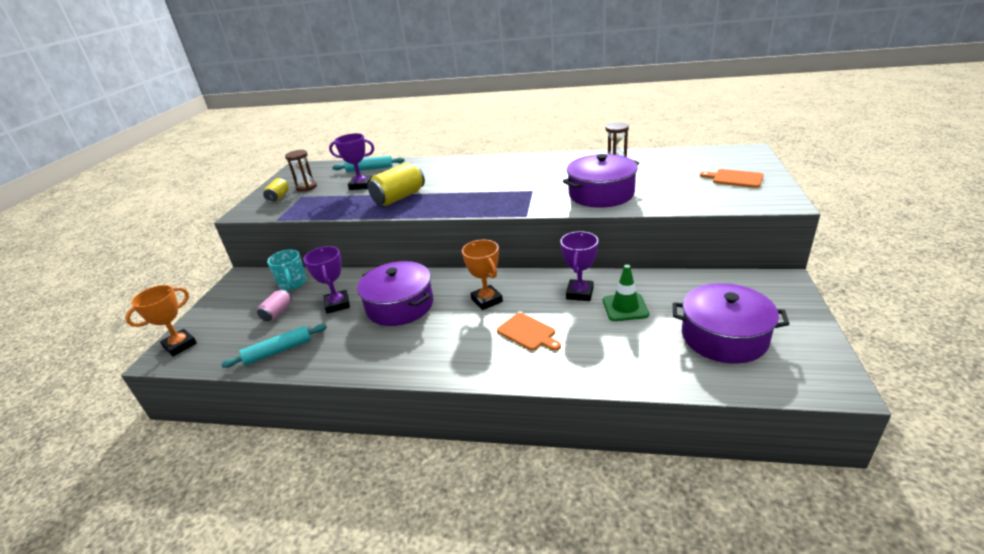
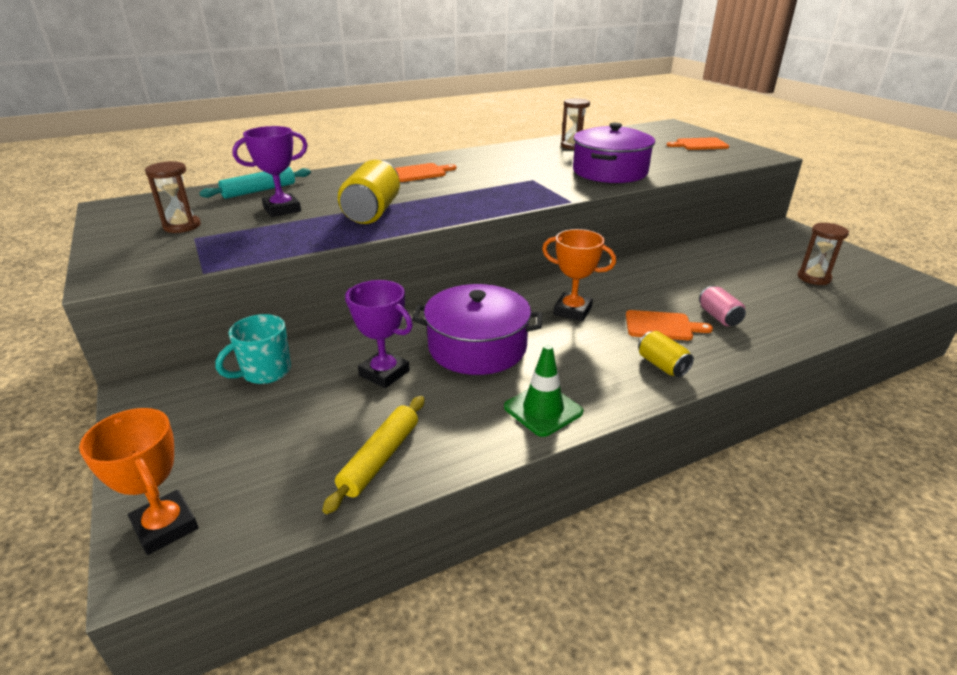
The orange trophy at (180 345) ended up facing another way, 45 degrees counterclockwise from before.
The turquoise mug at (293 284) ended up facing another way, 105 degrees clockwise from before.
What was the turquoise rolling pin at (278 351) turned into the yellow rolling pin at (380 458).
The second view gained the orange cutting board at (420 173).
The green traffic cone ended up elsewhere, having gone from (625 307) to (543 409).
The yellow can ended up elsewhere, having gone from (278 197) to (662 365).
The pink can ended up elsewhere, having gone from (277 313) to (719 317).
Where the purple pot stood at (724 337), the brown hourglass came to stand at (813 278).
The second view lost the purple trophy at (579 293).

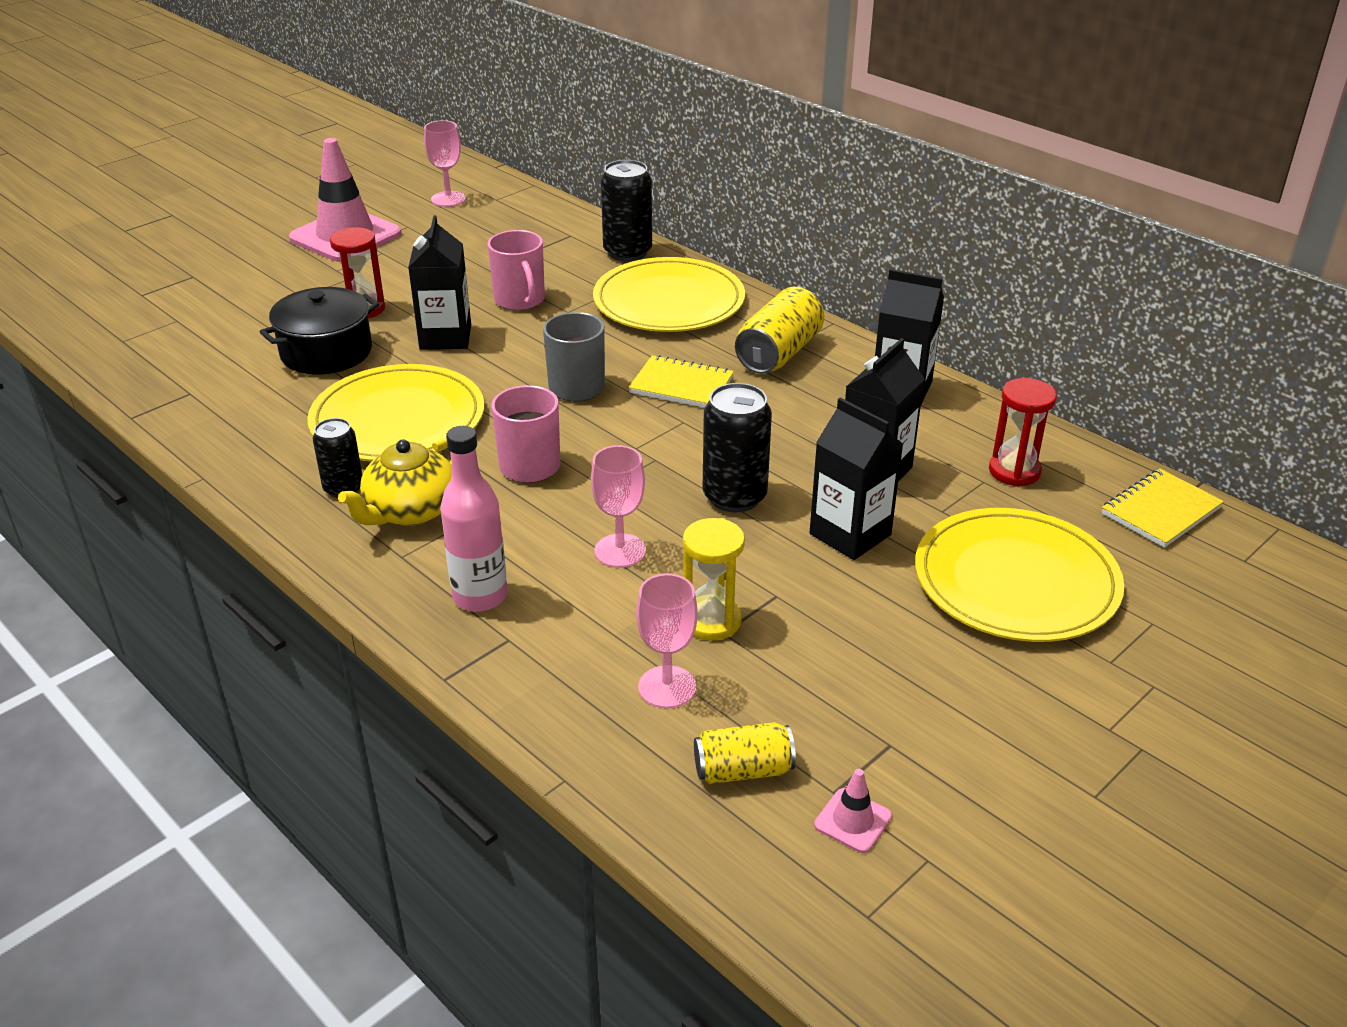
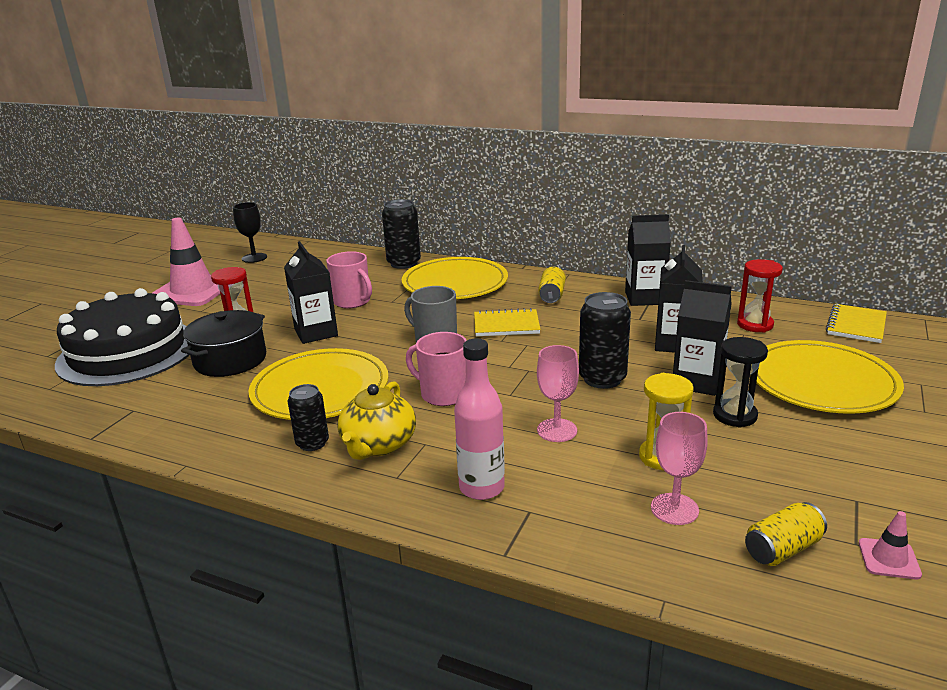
The second view gained the black cake at (128 352).
What was the pink goblet at (448 199) turned into the black goblet at (254 258).
The size of the yellow can at (778 353) changed by a factor of 0.63.
The second view gained the black hourglass at (734 415).

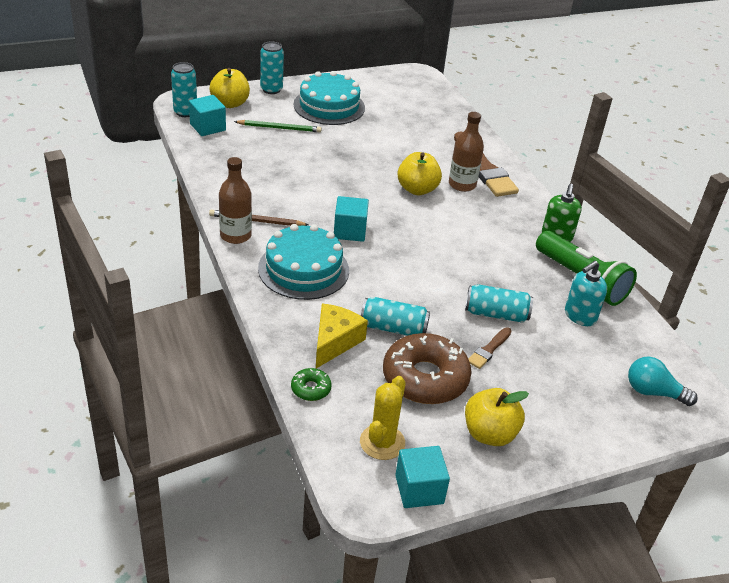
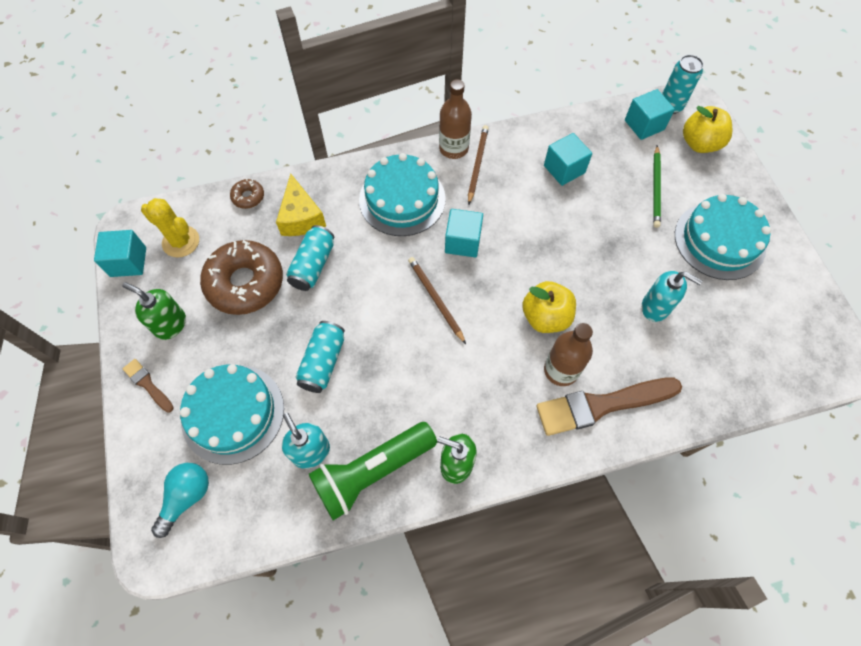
Where the yellow apple stood at (489 434), the green soap dispenser came to stand at (170 324).
The brown brush ended up elsewhere, having gone from (489 350) to (147 384).
The second view gained the turquoise cake at (233 413).
What was the green donut at (311 389) turned into the brown donut at (248 197).
The yellow cheese at (335 342) ended up facing another way, 45 degrees clockwise from before.
The second view gained the brown pencil at (436 300).
The second view gained the turquoise cube at (564 169).
The second view gained the turquoise soap dispenser at (655 307).
The second view lost the turquoise can at (271 89).

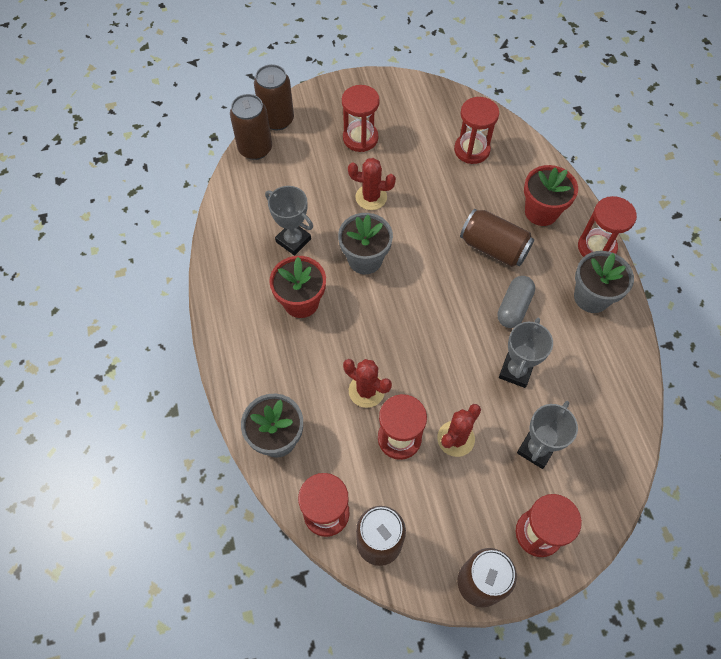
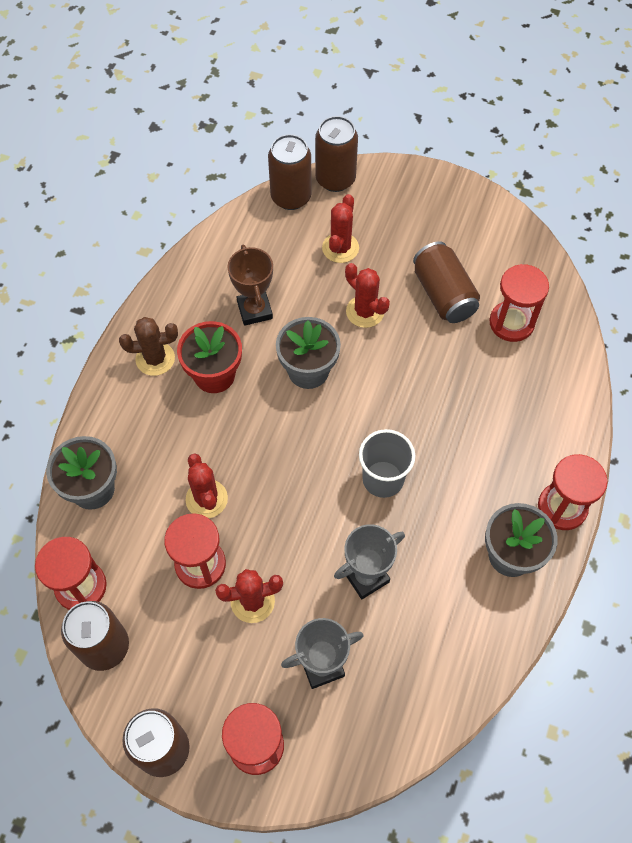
The second view gained the brown cactus at (155 359).
What was the grey trophy at (293 240) turned into the brown trophy at (254 310).
The second view gained the red cactus at (340 248).
The second view gained the grey cup at (383 479).
The brown can ended up elsewhere, having gone from (493 248) to (443 294).
The second view lost the red hourglass at (360 138).
The second view lost the grey capsule at (513 307).
The second view lost the red flower pot at (541 212).

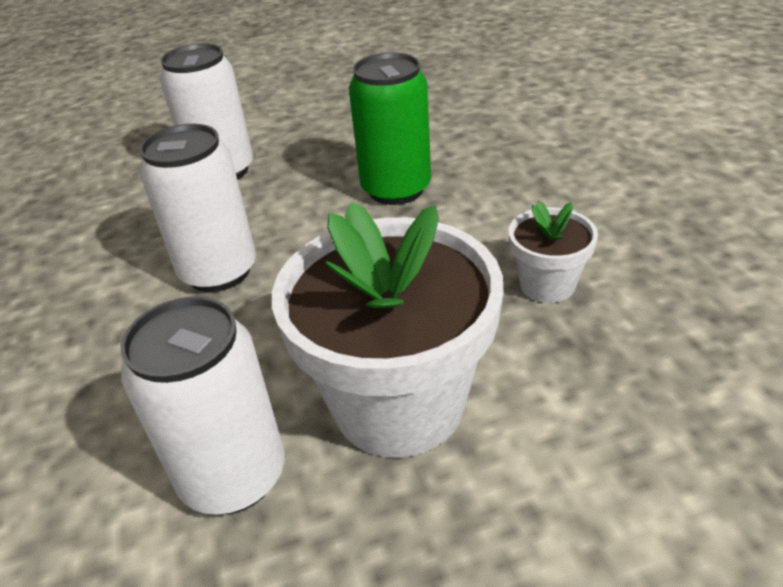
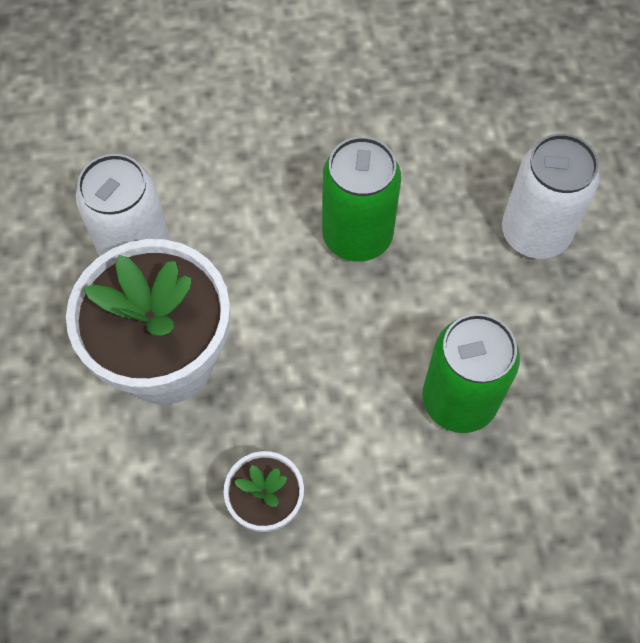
What was the white can at (219 271) turned into the green can at (357 236).

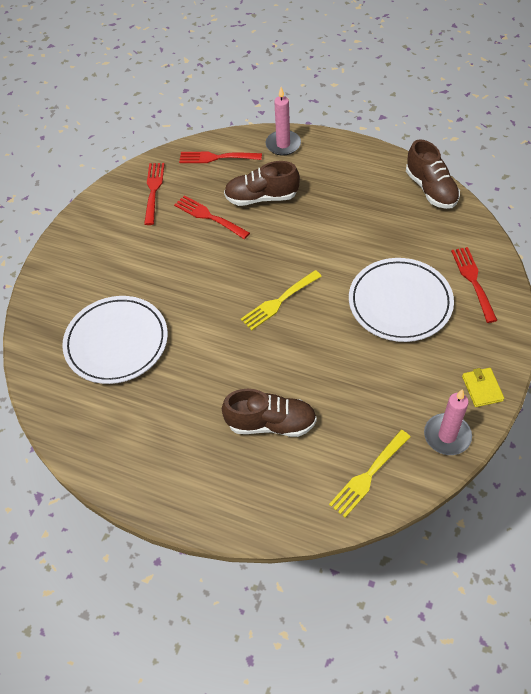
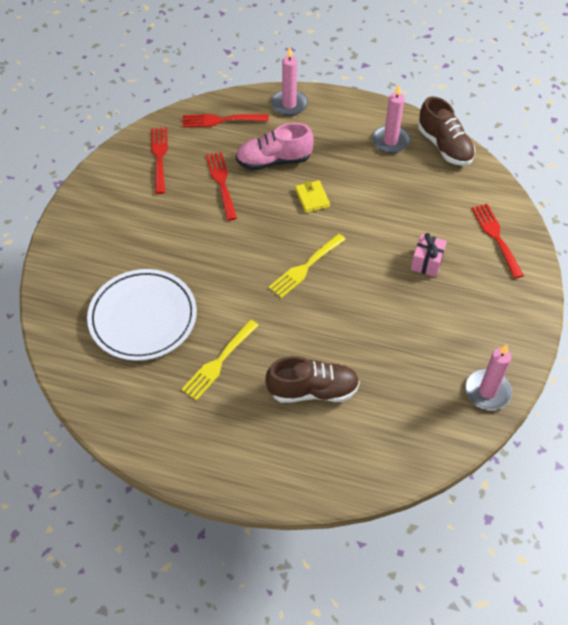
The yellow fork ended up elsewhere, having gone from (368 476) to (219 362).
The red fork at (208 216) ended up facing another way, 45 degrees clockwise from before.
What was the brown shoe at (261 198) turned into the pink shoe at (274 161).
The yellow wallet ended up elsewhere, having gone from (482 388) to (312 198).
The second view gained the pink candle at (390 141).
Where the white plate stood at (400 302), the pink gift came to stand at (427 262).

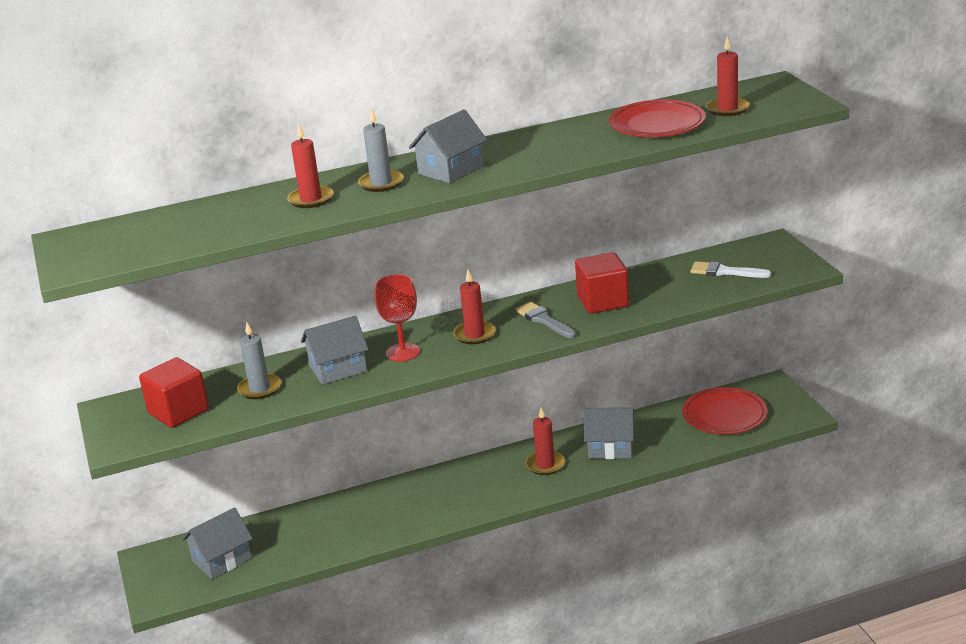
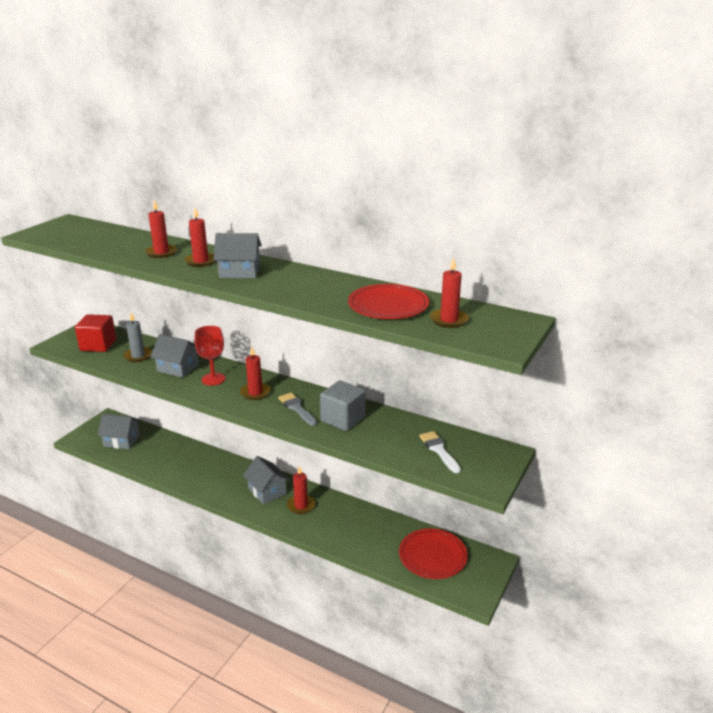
What was the grey candle at (381 183) turned into the red candle at (201 261).
The grey house ended up elsewhere, having gone from (610 448) to (267 491).
The grey brush at (544 320) ended up facing another way, 45 degrees counterclockwise from before.
What was the red cube at (603 301) turned into the grey cube at (343 419).

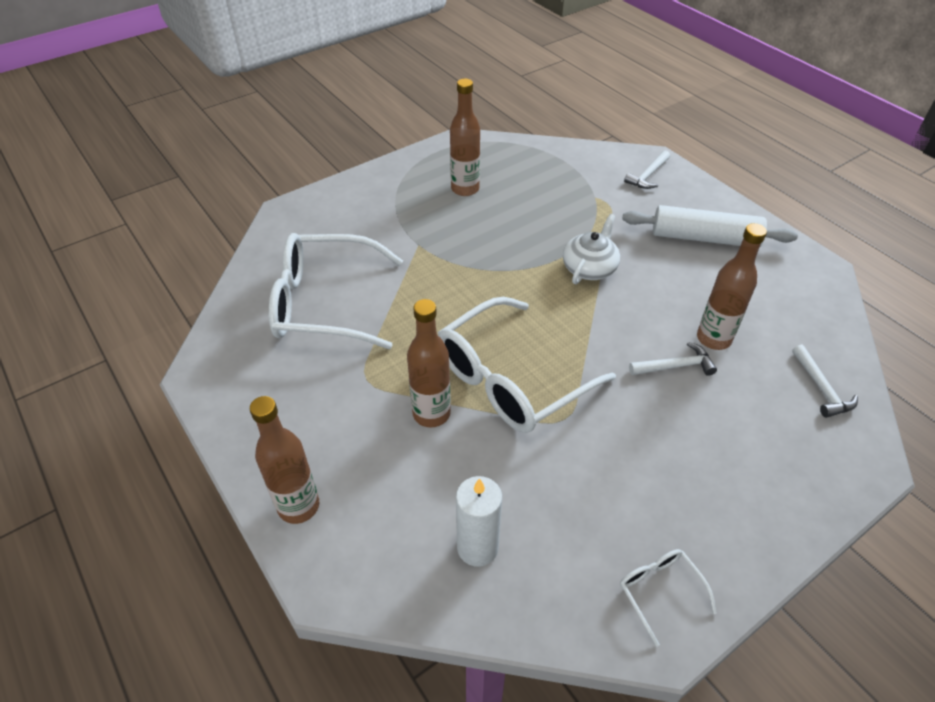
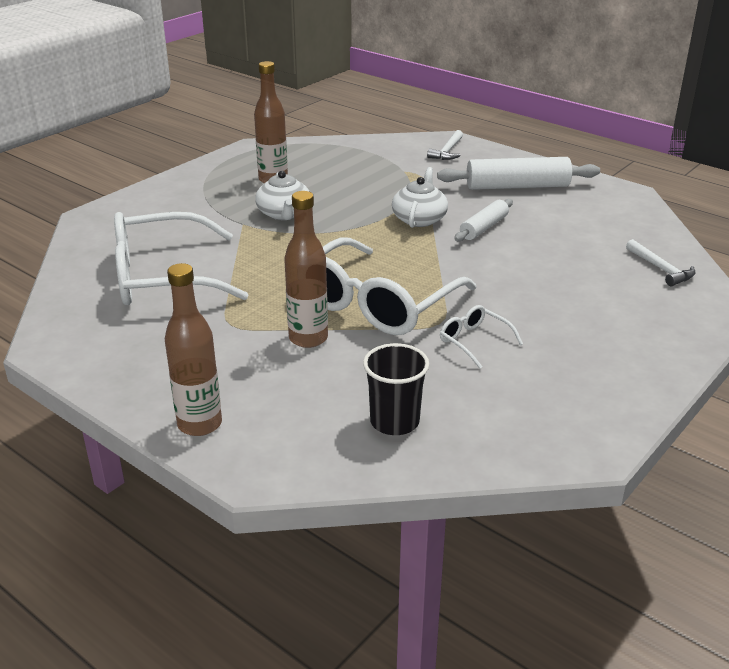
The second view gained the white teapot at (284 214).
Where the white candle stood at (477 547), the black cup came to stand at (394 422).
The white glasses ended up elsewhere, having gone from (659 591) to (474 341).
The second view gained the white rolling pin at (484 228).
The second view lost the white hammer at (675 366).
The second view lost the brown bottle at (713 339).

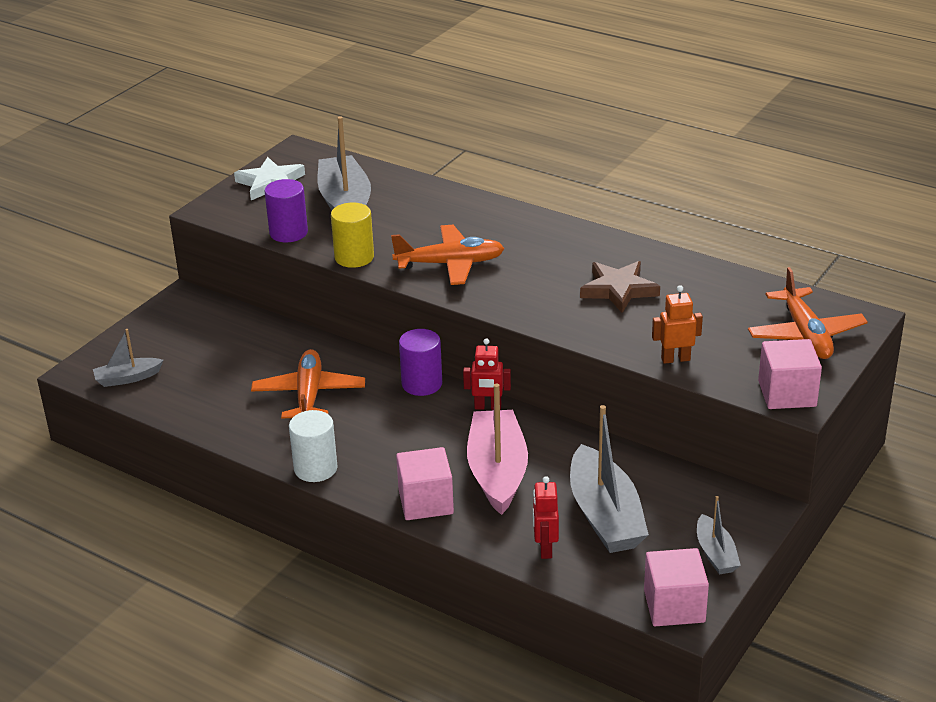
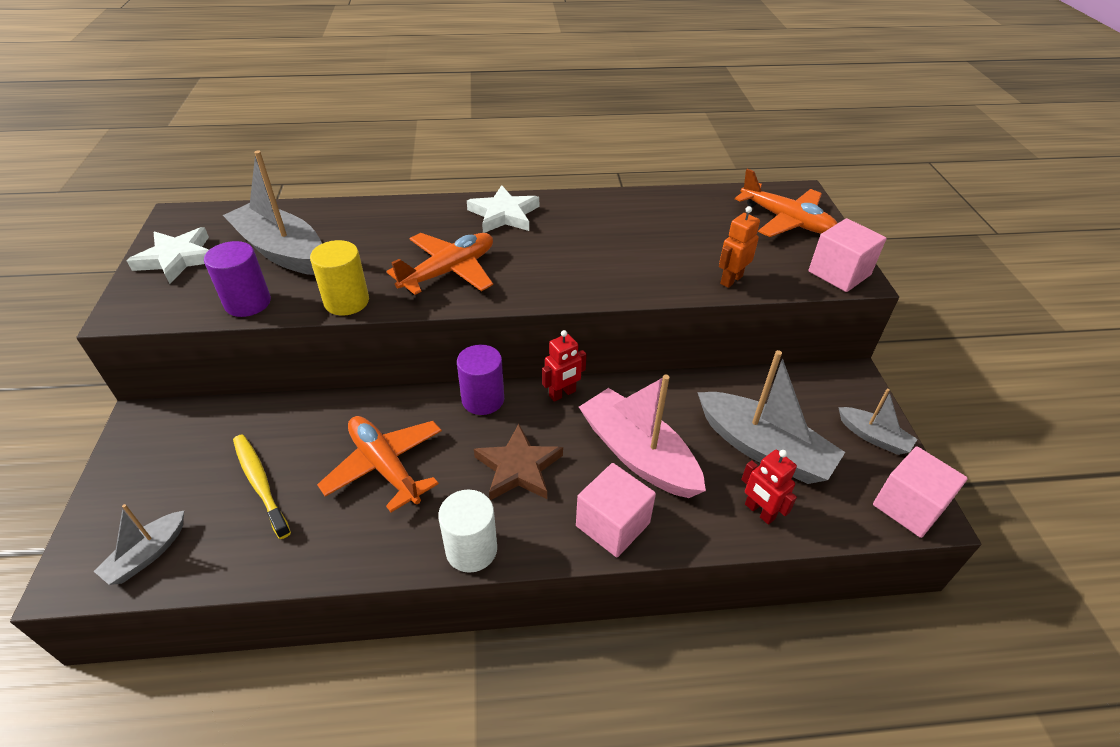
The second view gained the yellow toothbrush at (260 483).
The second view gained the white star at (504 214).
The brown star ended up elsewhere, having gone from (618 290) to (518 468).

